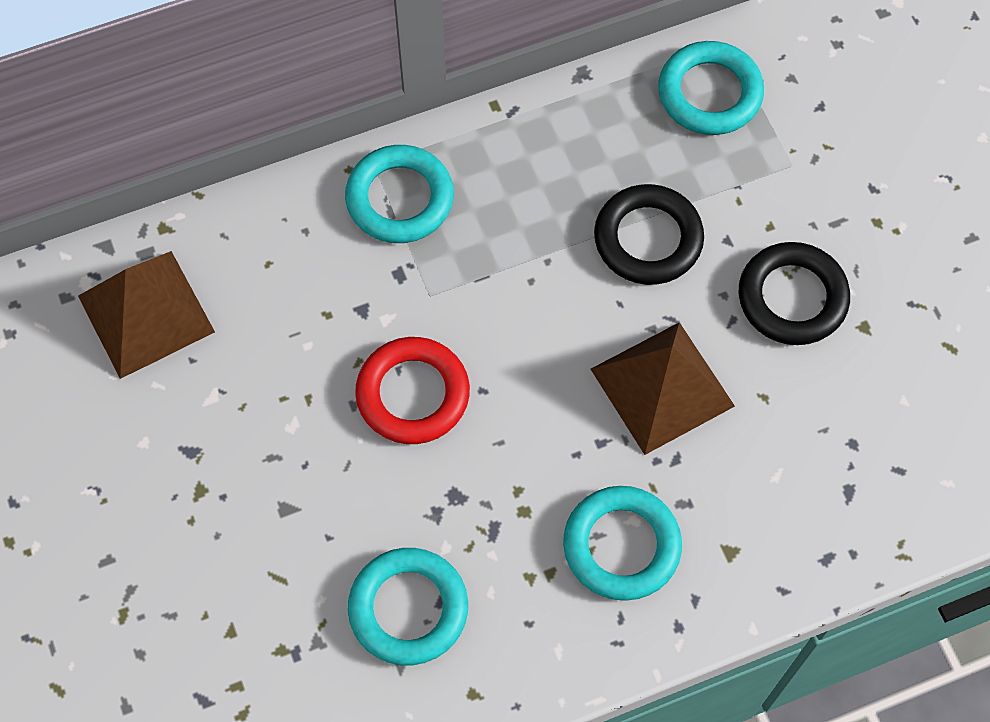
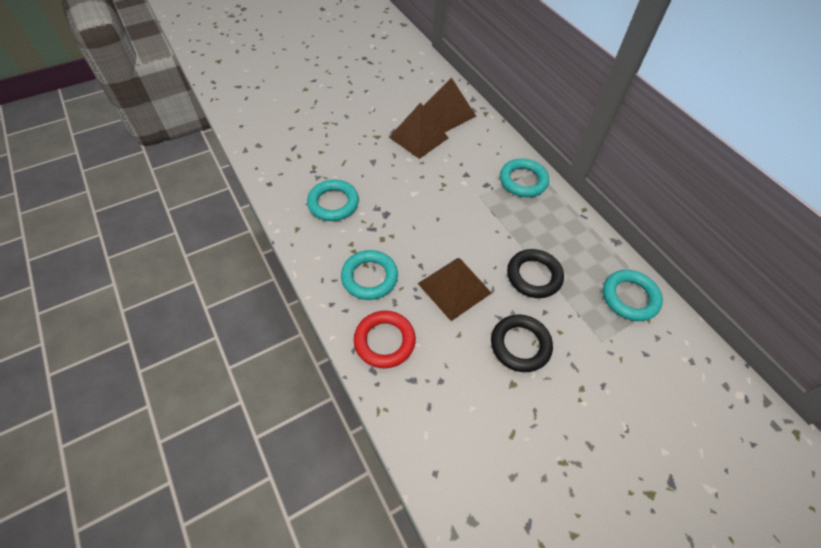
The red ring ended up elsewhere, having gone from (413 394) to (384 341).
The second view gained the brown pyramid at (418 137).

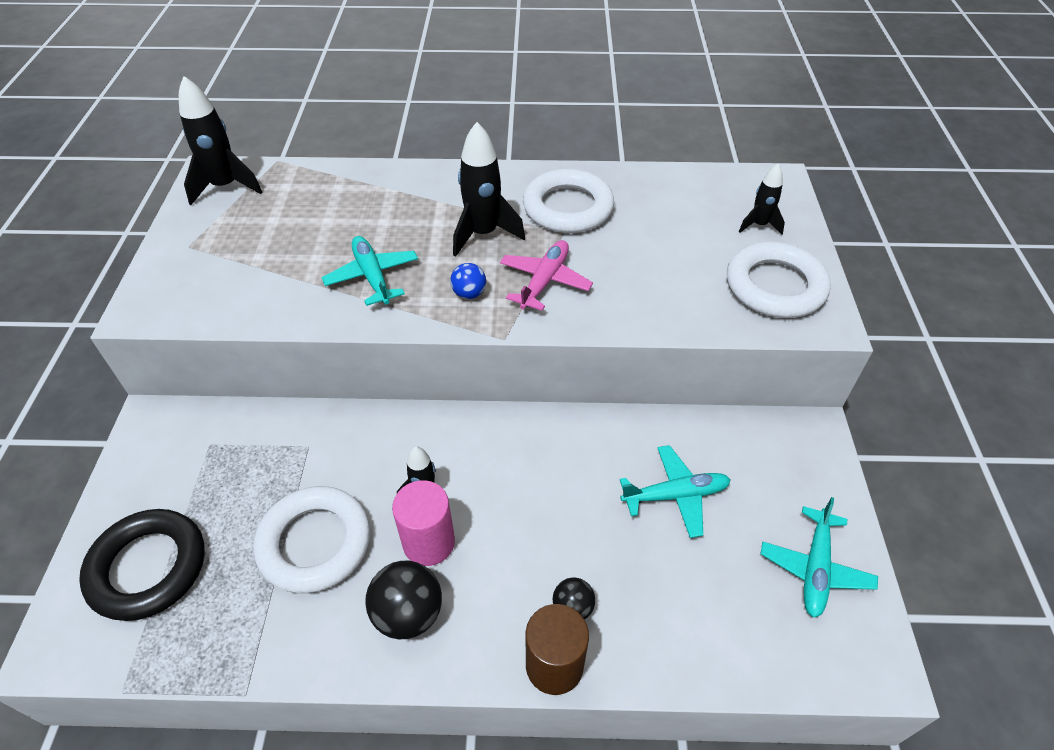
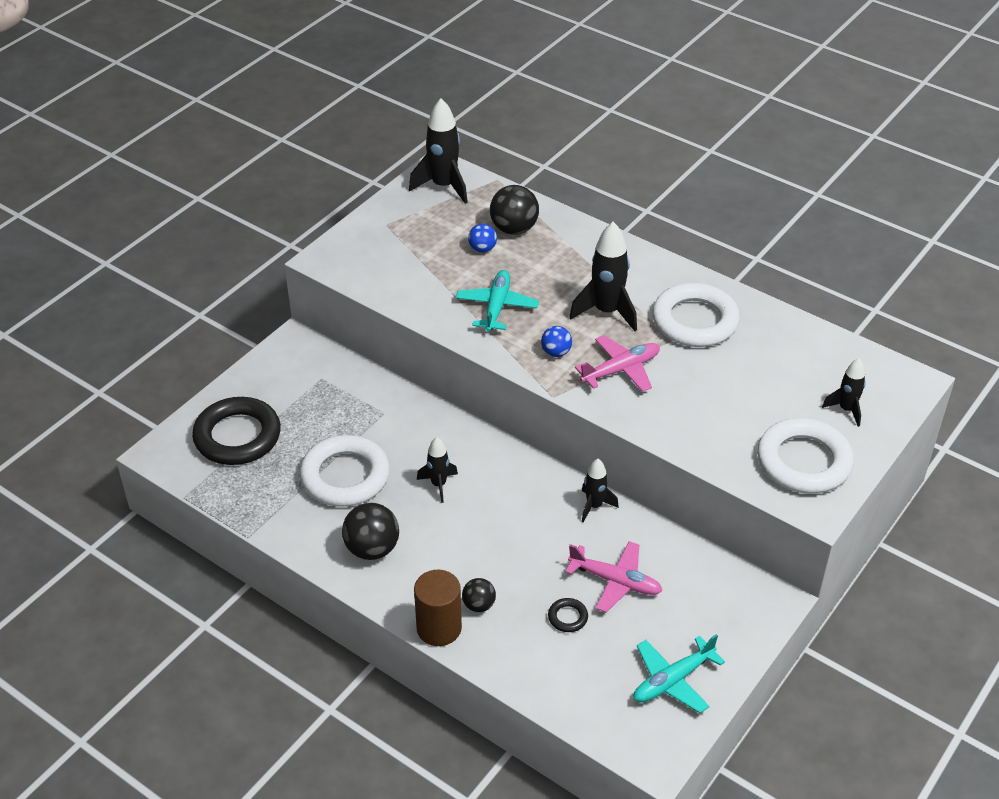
The second view gained the blue ball at (482 249).
The second view gained the black ball at (514 229).
The second view gained the black ring at (567 617).
What was the turquoise plane at (675 495) turned into the pink plane at (615 581).
The second view gained the black rocket at (594 506).
The second view lost the pink cylinder at (429 542).

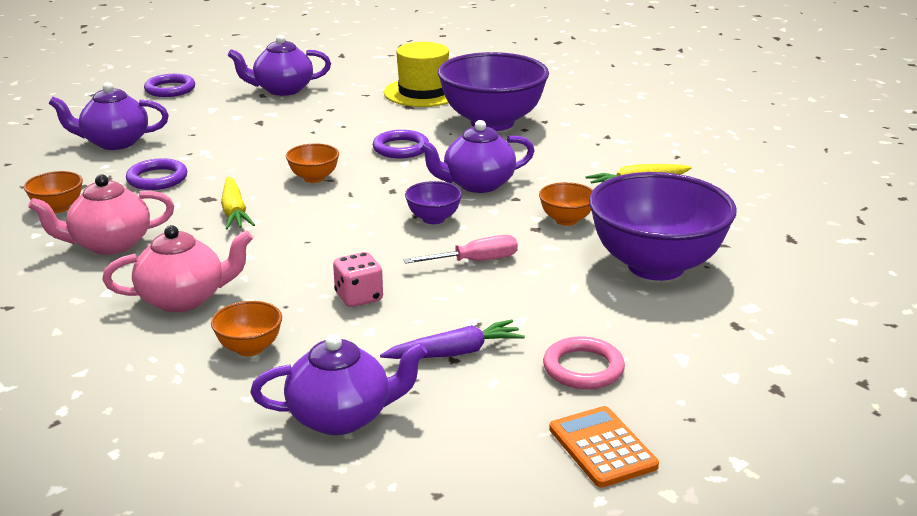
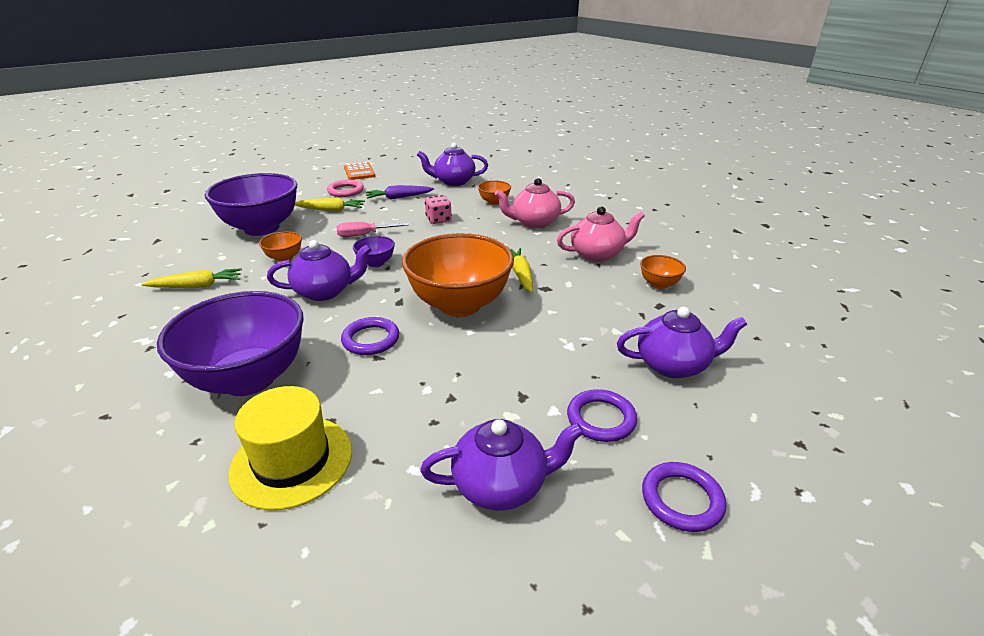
The second view gained the yellow carrot at (331 210).
The size of the orange bowl at (314 178) changed by a factor of 2.30.
The purple ring ended up elsewhere, having gone from (157 179) to (601 419).

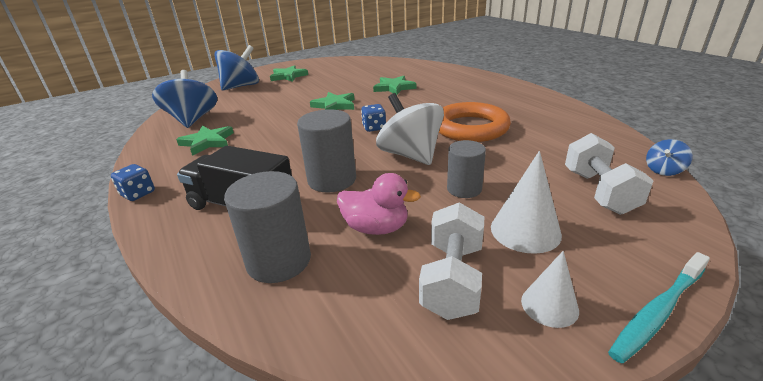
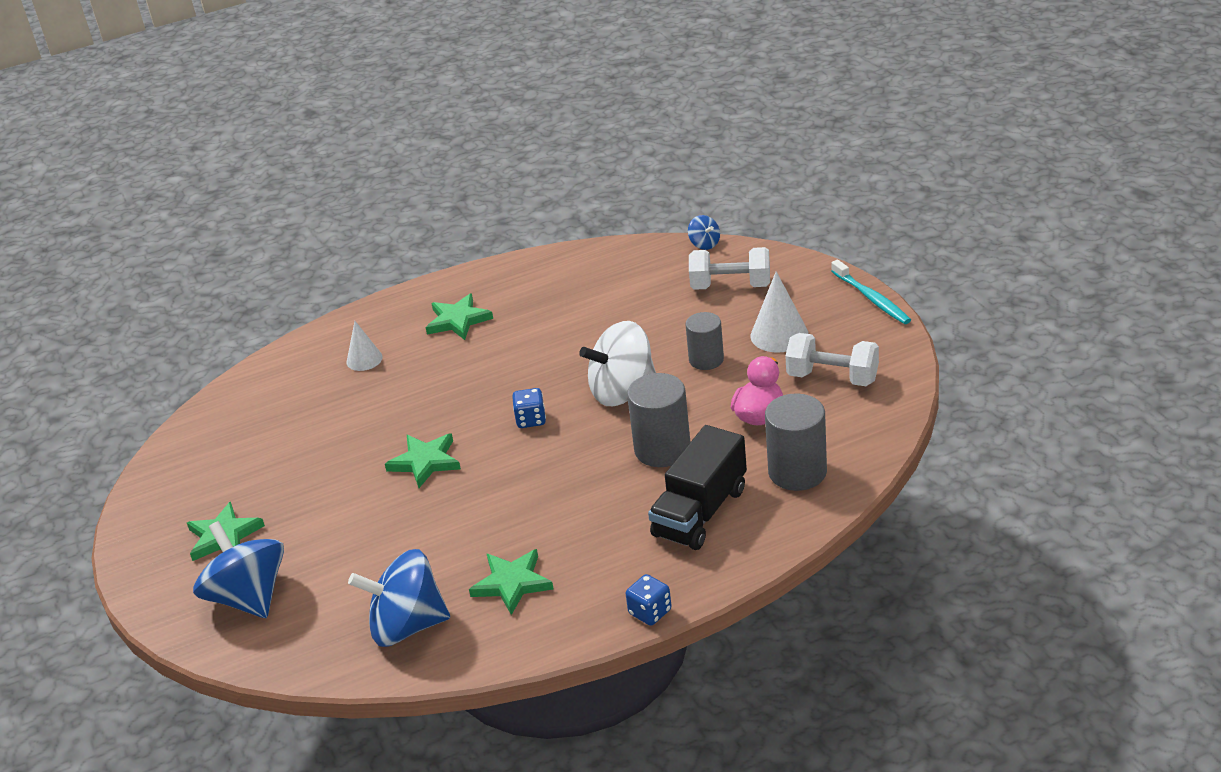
The white cone ended up elsewhere, having gone from (549 305) to (364 359).
The green star ended up elsewhere, having gone from (394 88) to (458 320).
The second view lost the orange ring at (470 128).

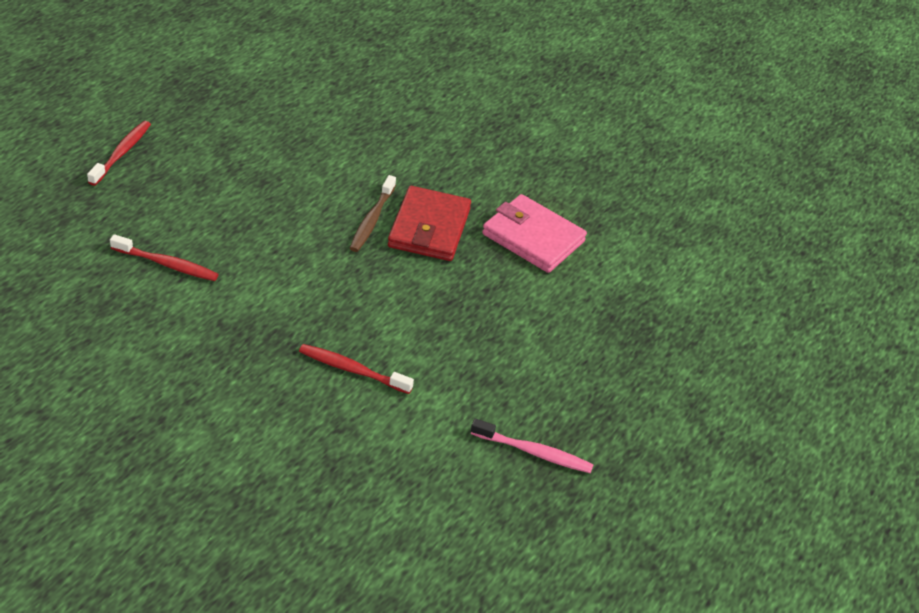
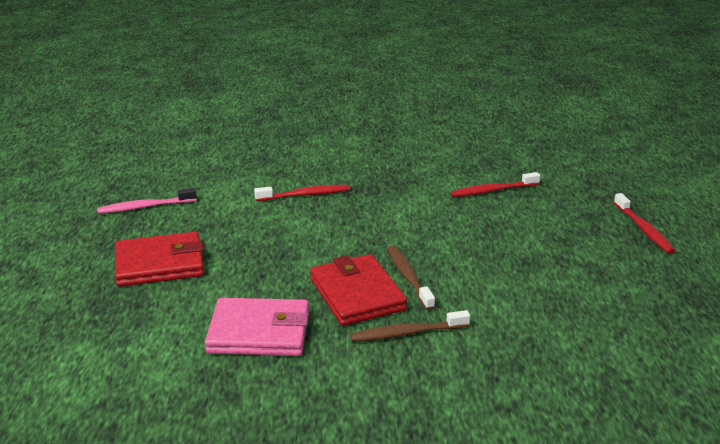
The second view gained the red wallet at (160 264).
The second view gained the brown toothbrush at (407 333).

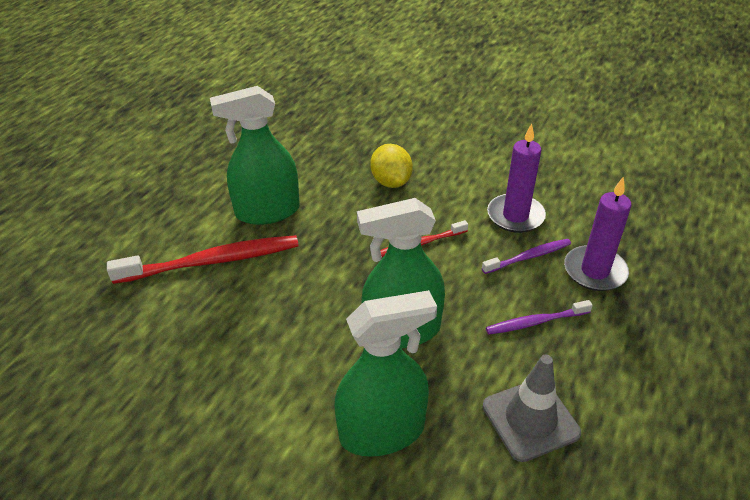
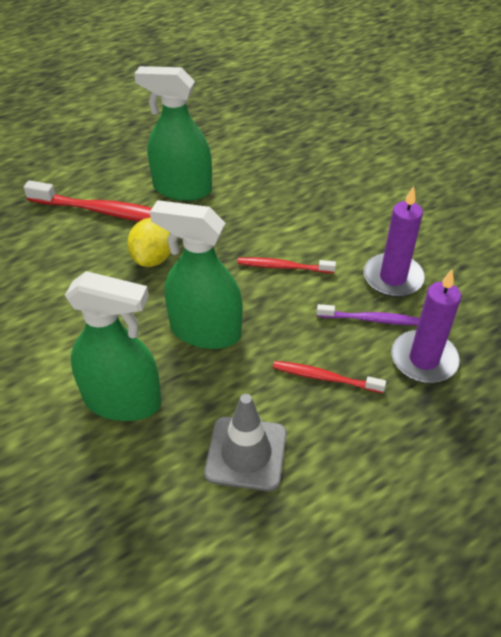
The yellow lemon ended up elsewhere, having gone from (391 182) to (153 258).
What was the purple toothbrush at (535 322) turned into the red toothbrush at (325 377).

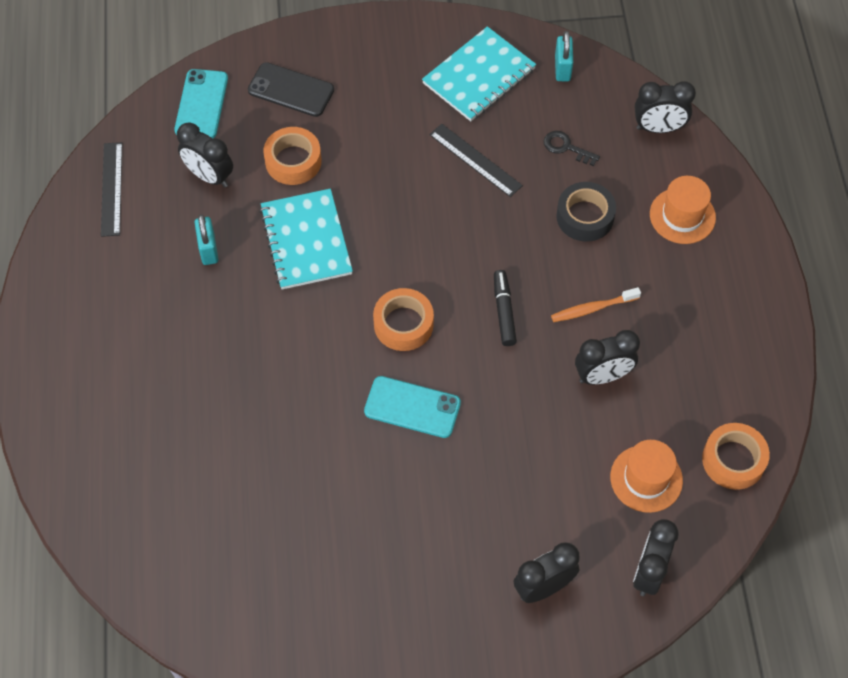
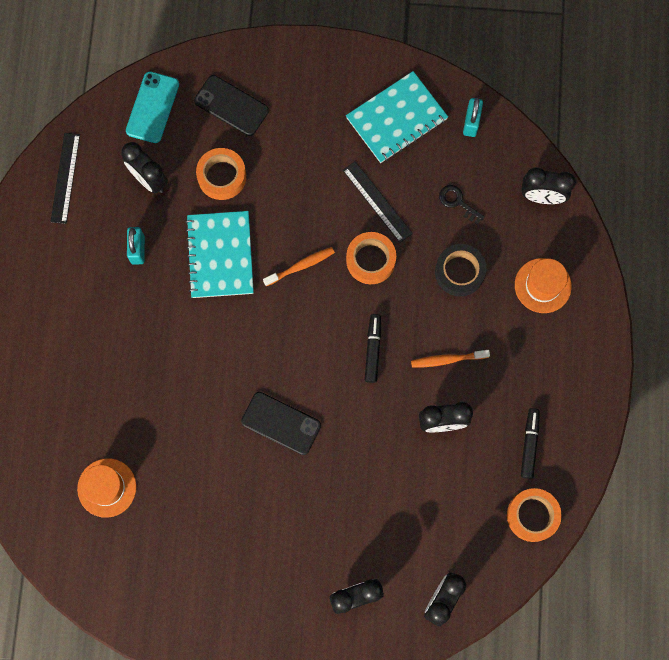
The orange hat ended up elsewhere, having gone from (646 478) to (107 487).
What was the turquoise phone at (412 407) turned into the black phone at (281 423).
The second view gained the orange toothbrush at (301 266).
The orange tape ended up elsewhere, having gone from (403 324) to (370 260).
The second view gained the black marker at (529 444).

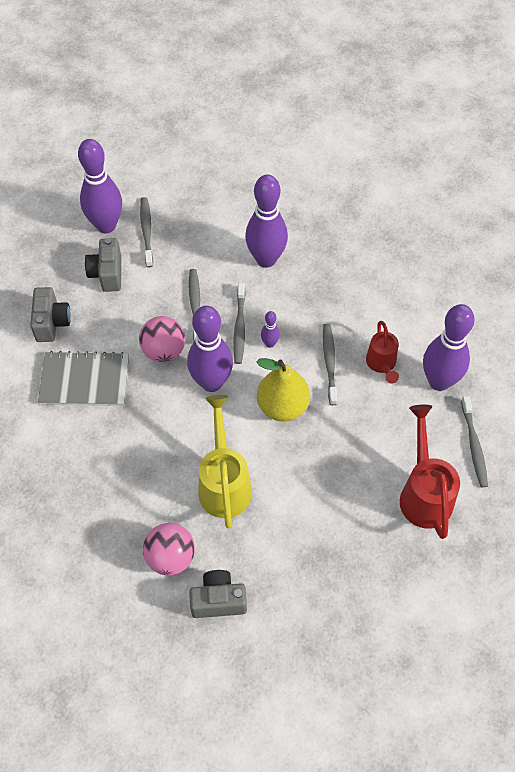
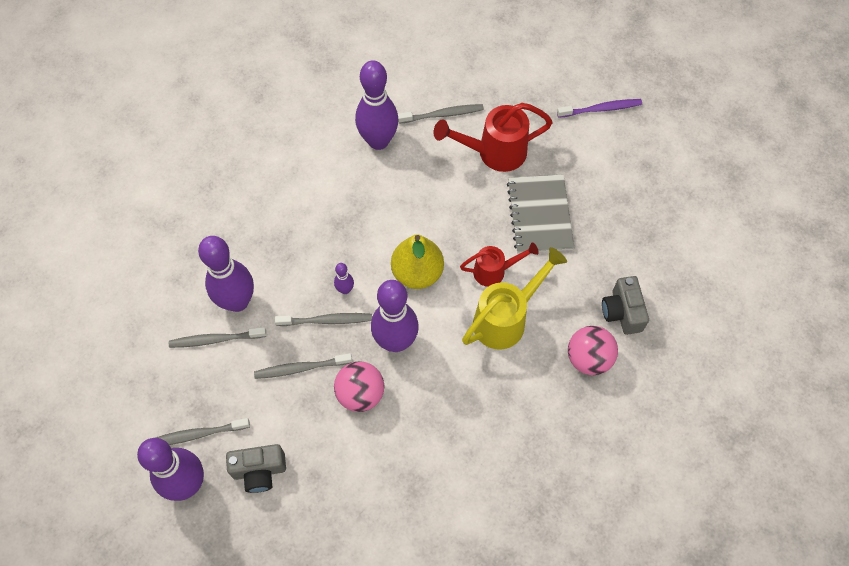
The grey toothbrush ended up elsewhere, having gone from (329 363) to (215 339).
The red watering can ended up elsewhere, having gone from (382 364) to (494 271).
The yellow watering can at (224 483) ended up facing another way, 150 degrees clockwise from before.
The grey notebook ended up elsewhere, having gone from (84 381) to (540 215).
The second view gained the purple toothbrush at (601 109).
The second view lost the grey camera at (51 323).

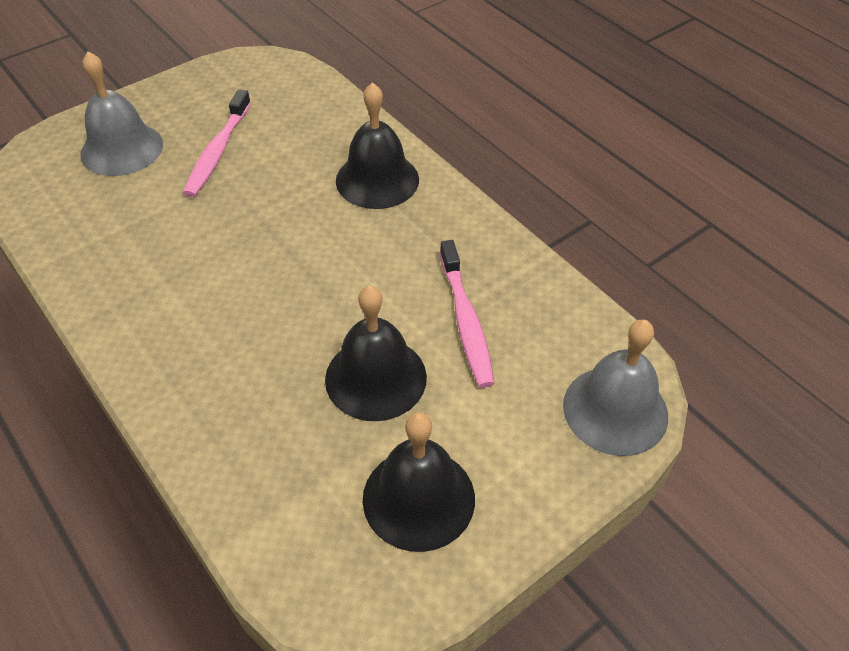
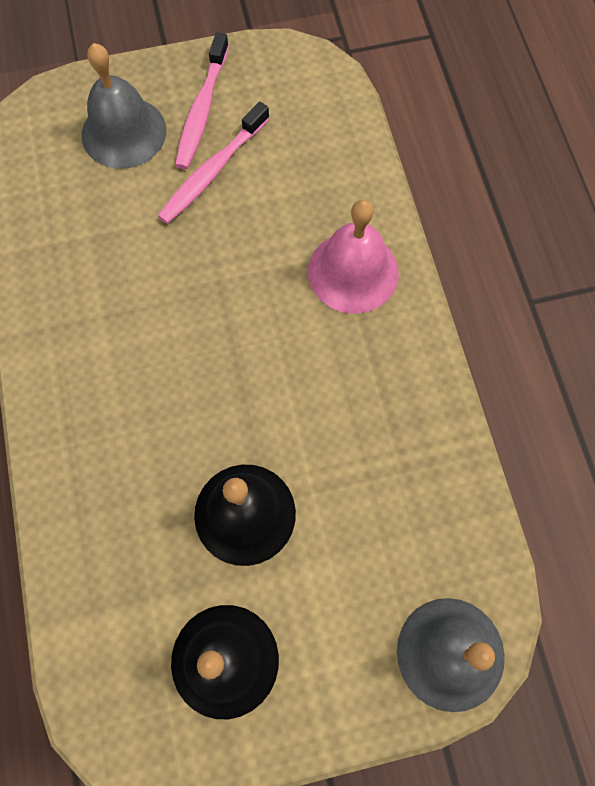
The pink toothbrush ended up elsewhere, having gone from (465 320) to (202 109).
What was the black bell at (377 180) turned into the pink bell at (353 272).

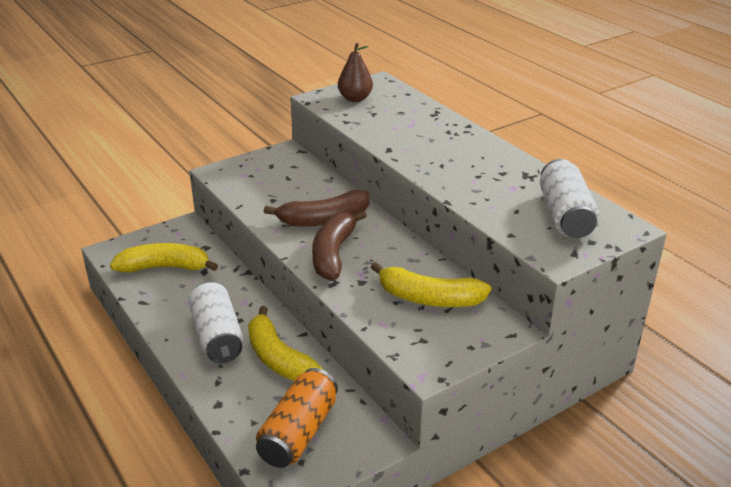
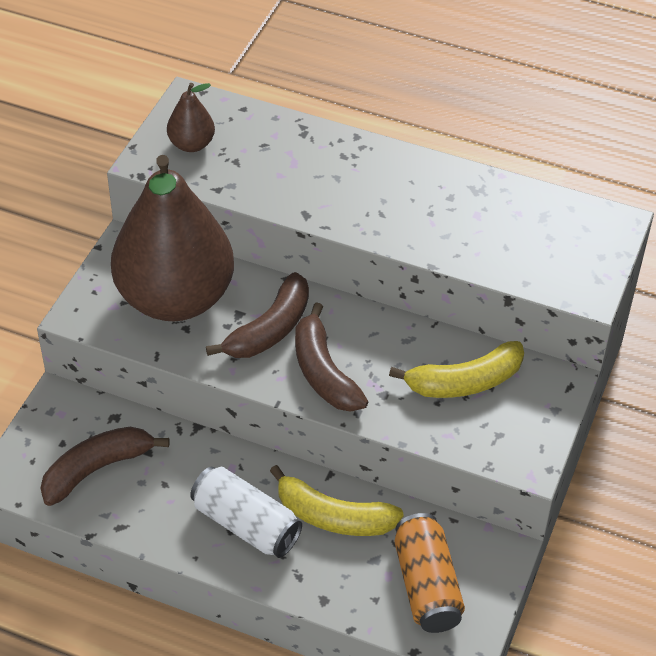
What was the yellow banana at (164 267) turned into the brown banana at (96 469).
The second view gained the brown pear at (175 298).
The second view lost the white can at (565 215).

